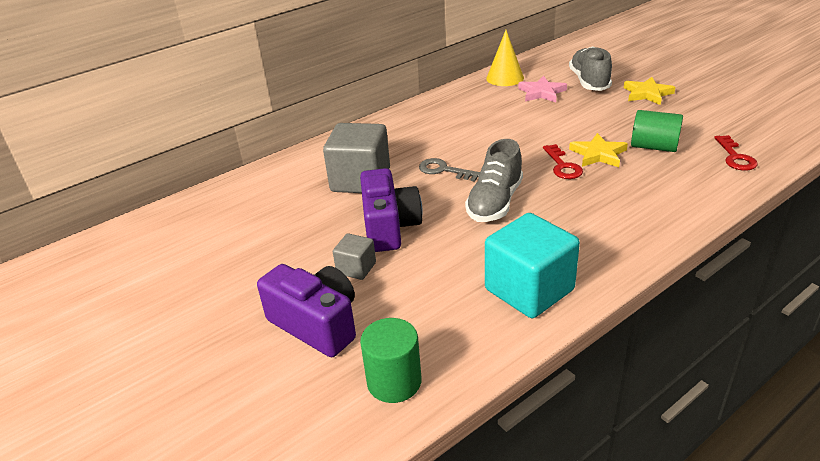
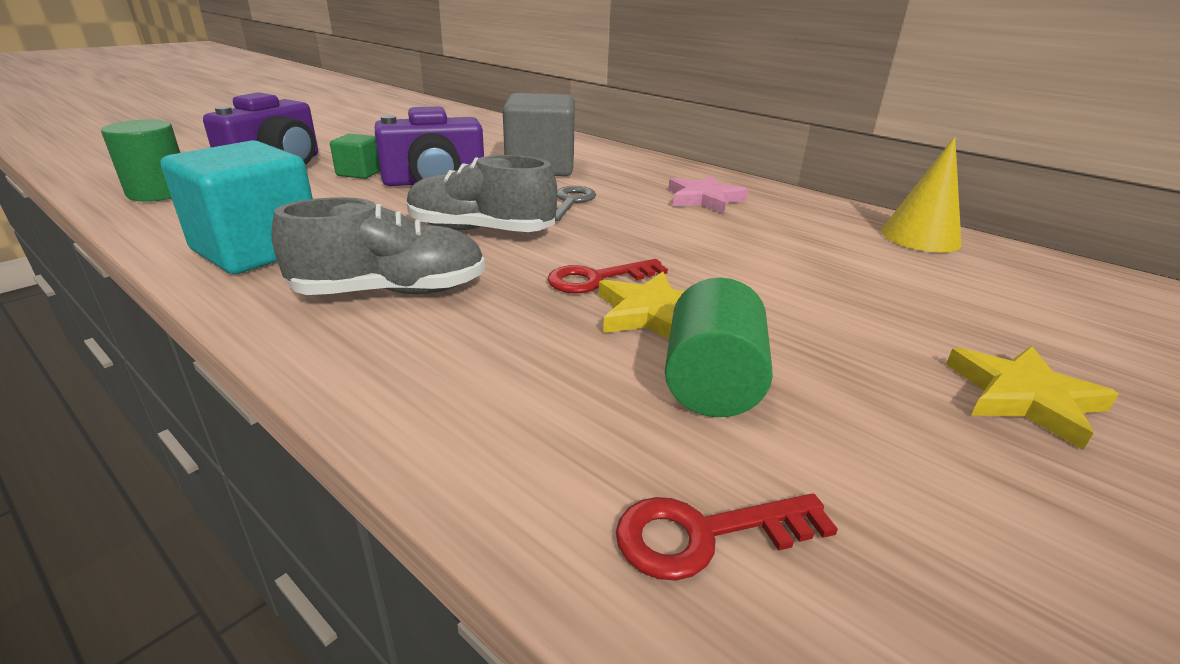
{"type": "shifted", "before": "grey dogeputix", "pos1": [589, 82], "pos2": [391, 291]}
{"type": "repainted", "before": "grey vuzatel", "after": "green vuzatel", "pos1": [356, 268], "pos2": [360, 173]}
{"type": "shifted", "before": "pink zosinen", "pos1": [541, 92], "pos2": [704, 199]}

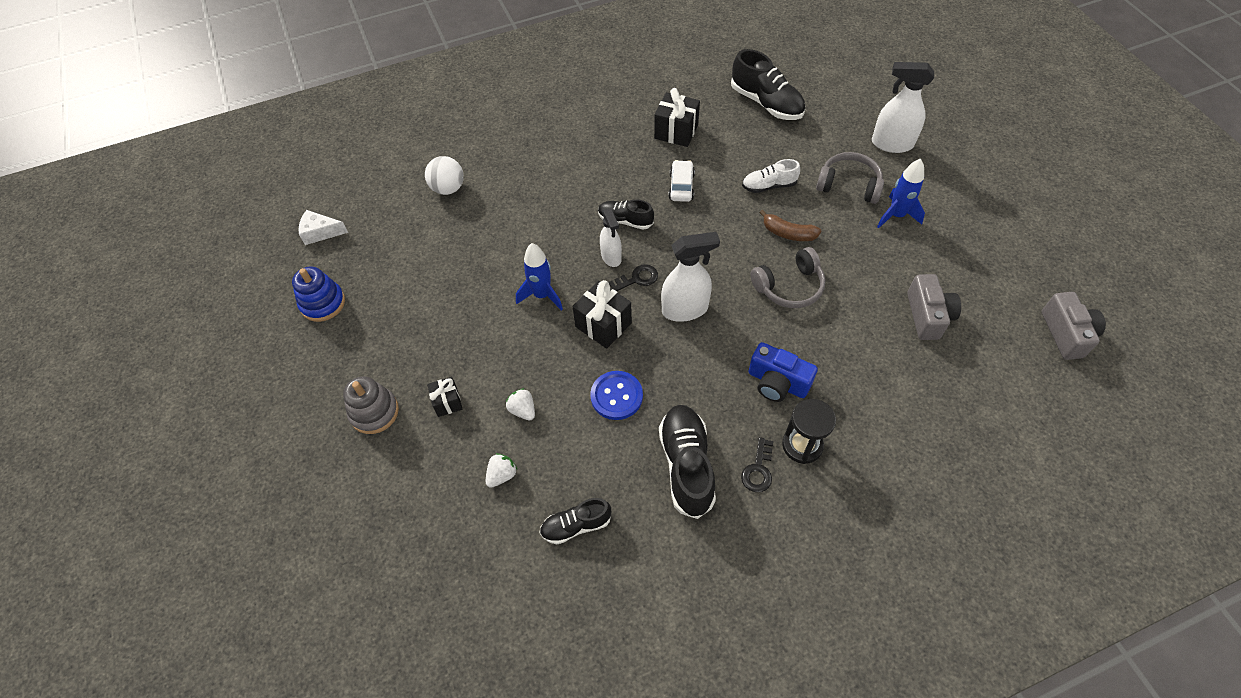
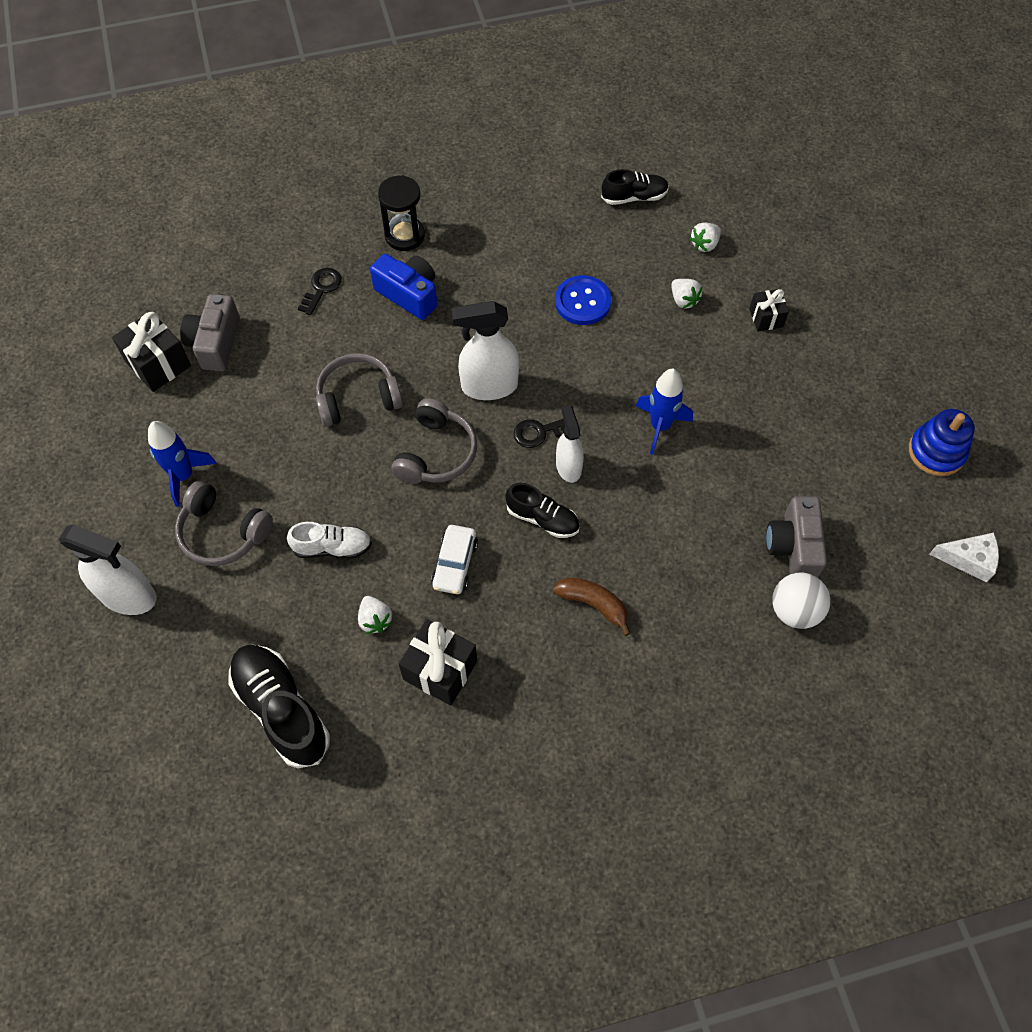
{"type": "shifted", "before": "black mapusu", "pos1": [603, 325], "pos2": [158, 364]}
{"type": "shifted", "before": "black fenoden", "pos1": [758, 470], "pos2": [321, 288]}
{"type": "new", "after": "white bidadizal", "pos2": [375, 620]}
{"type": "new", "after": "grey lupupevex", "pos2": [436, 453]}
{"type": "shifted", "before": "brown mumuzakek", "pos1": [788, 233], "pos2": [593, 604]}
{"type": "shifted", "before": "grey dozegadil", "pos1": [1066, 334], "pos2": [793, 546]}
{"type": "gone", "before": "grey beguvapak", "pos1": [374, 412]}
{"type": "gone", "before": "black dogeputix", "pos1": [686, 465]}

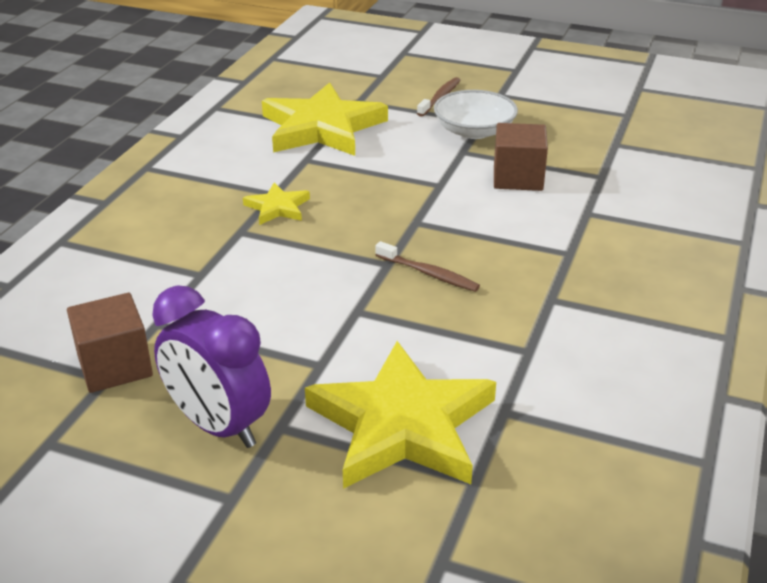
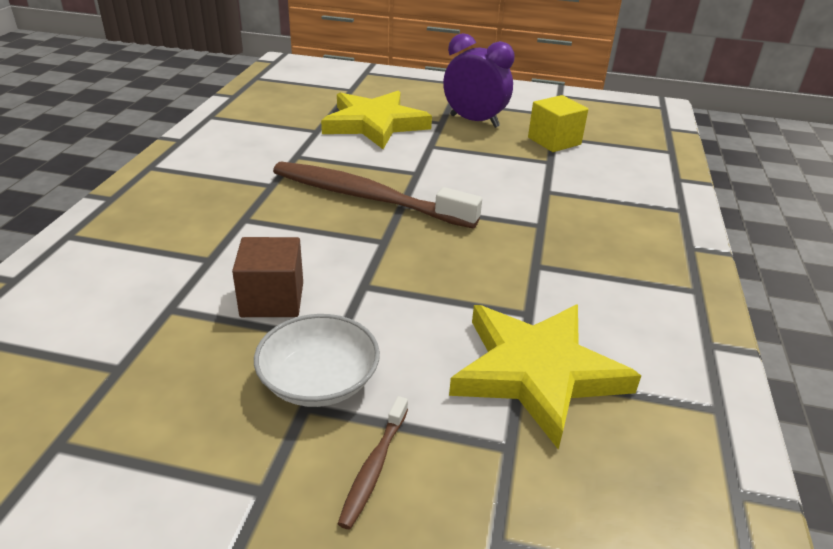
{"type": "scaled", "before": "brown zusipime", "pos1": [429, 273], "pos2": [367, 198], "scale": 2.34}
{"type": "repainted", "before": "brown vuzatel", "after": "yellow vuzatel", "pos1": [115, 366], "pos2": [554, 141]}
{"type": "gone", "before": "yellow zosinen", "pos1": [277, 207]}

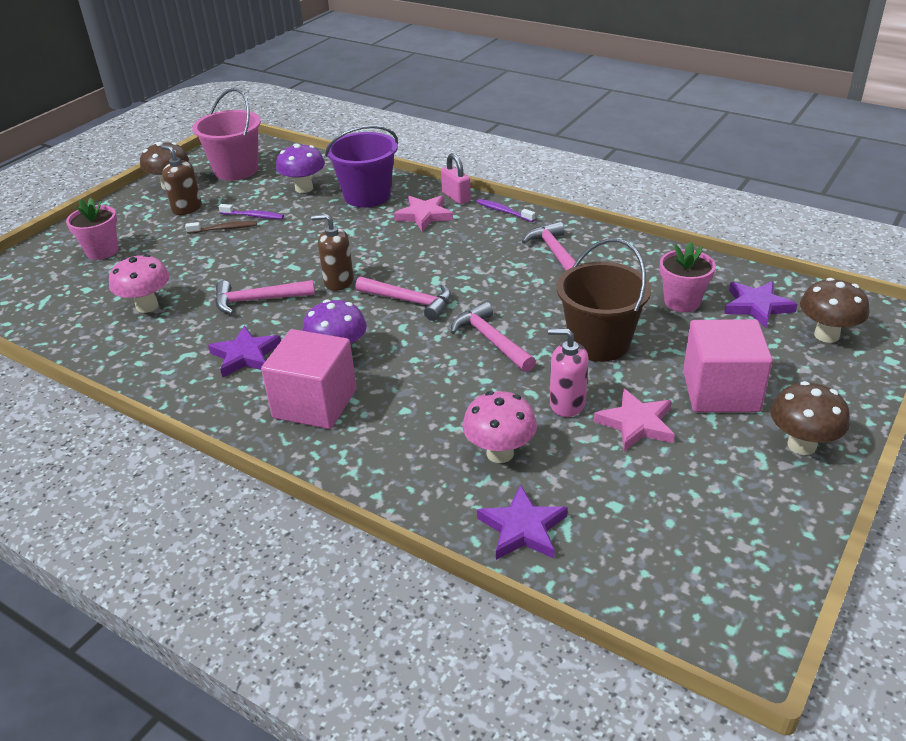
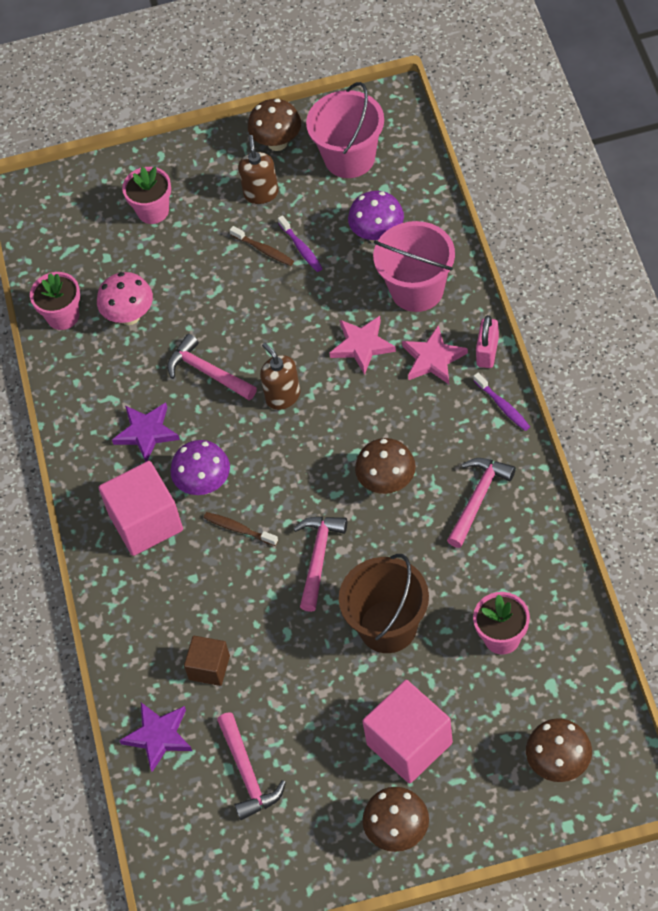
{"type": "new", "after": "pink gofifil", "pos2": [63, 316]}
{"type": "swapped", "before": "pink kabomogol", "after": "brown vuzatel", "pos1": [500, 453], "pos2": [209, 668]}
{"type": "new", "after": "brown zusipime", "pos2": [238, 529]}
{"type": "shifted", "before": "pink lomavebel", "pos1": [410, 301], "pos2": [247, 773]}
{"type": "shifted", "before": "pink zosinen", "pos1": [636, 424], "pos2": [362, 346]}
{"type": "new", "after": "brown kabomogol", "pos2": [387, 483]}
{"type": "repainted", "before": "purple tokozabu", "after": "pink tokozabu", "pos1": [367, 196], "pos2": [417, 290]}
{"type": "rotated", "before": "purple zusipime", "pos1": [503, 211], "pos2": [503, 406], "turn": 150}
{"type": "gone", "before": "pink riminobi", "pos1": [567, 403]}
{"type": "gone", "before": "purple zosinen", "pos1": [757, 306]}

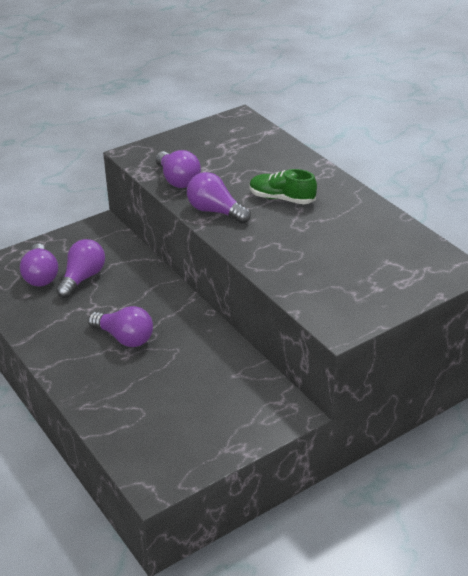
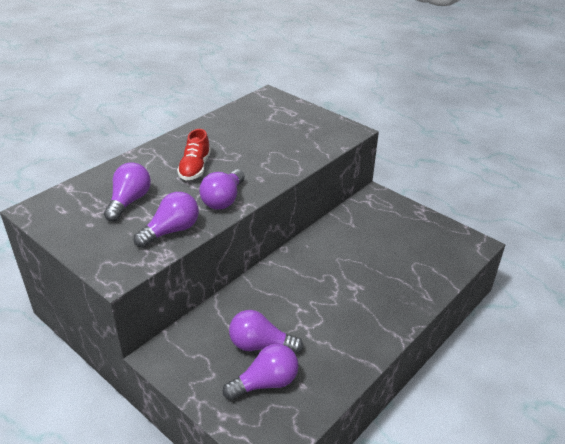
{"type": "shifted", "before": "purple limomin", "pos1": [125, 338], "pos2": [129, 201]}
{"type": "repainted", "before": "green dogeputix", "after": "red dogeputix", "pos1": [281, 198], "pos2": [195, 168]}

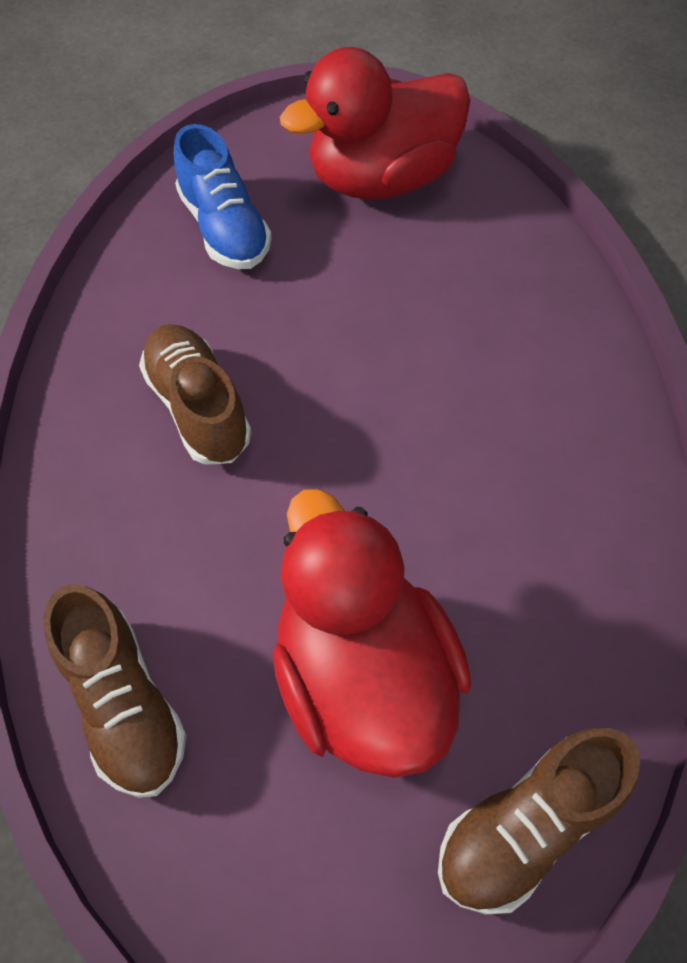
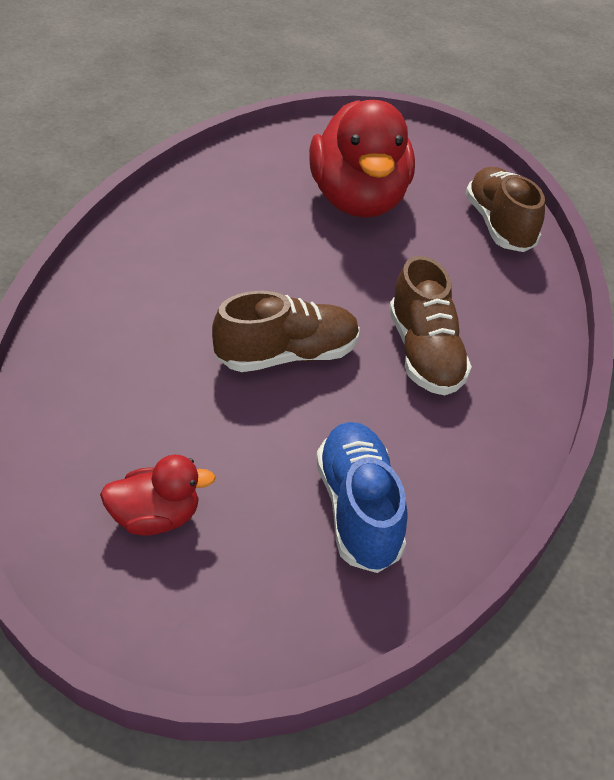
{"type": "scaled", "before": "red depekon", "pos1": [381, 179], "pos2": [156, 518], "scale": 0.47}
{"type": "shifted", "before": "brown dogeputix", "pos1": [527, 826], "pos2": [287, 356]}

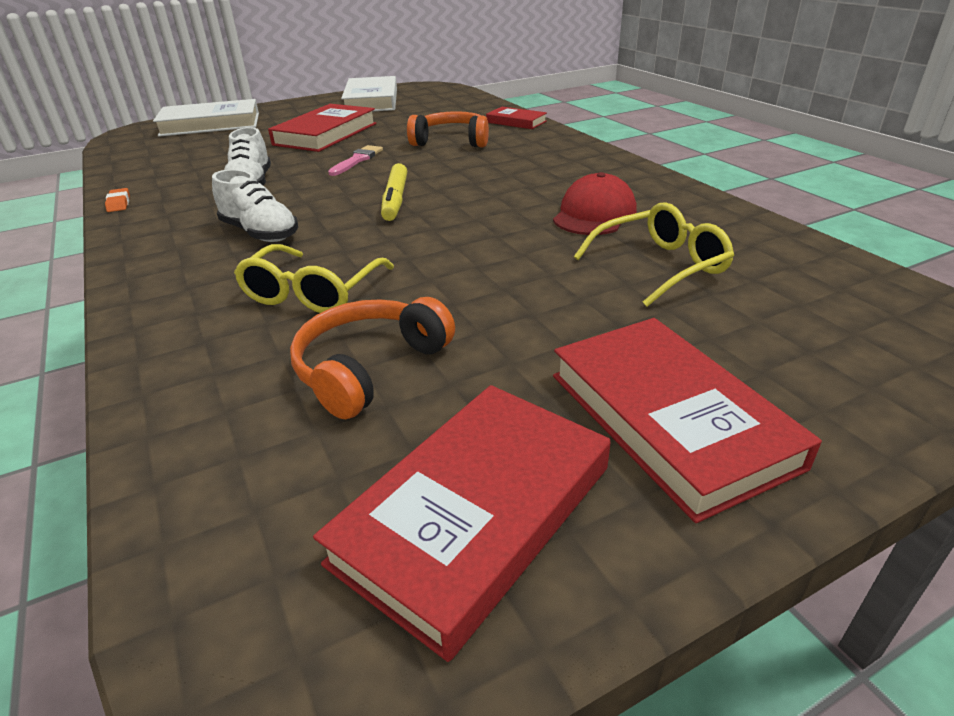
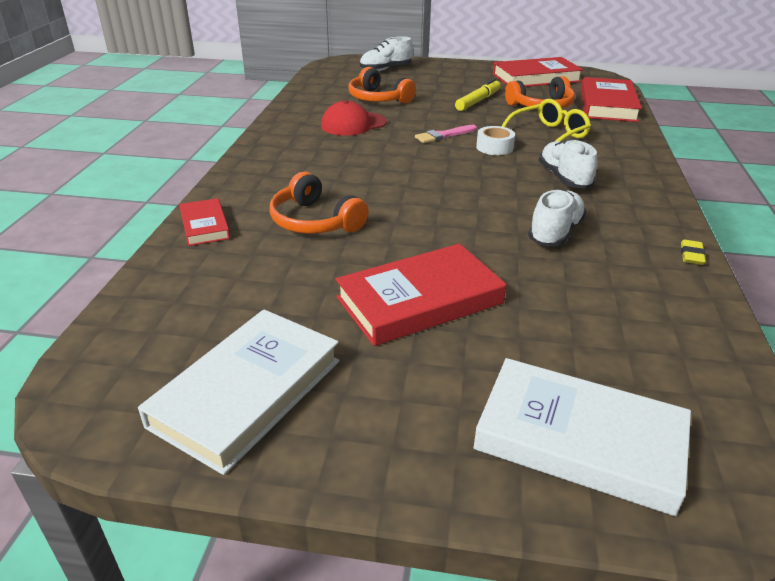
{"type": "swapped", "before": "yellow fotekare", "after": "orange lupupevex", "pos1": [660, 266], "pos2": [378, 99]}
{"type": "new", "after": "white dogeputix", "pos2": [385, 69]}
{"type": "shifted", "before": "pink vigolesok", "pos1": [357, 160], "pos2": [443, 135]}
{"type": "shifted", "before": "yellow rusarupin", "pos1": [395, 200], "pos2": [478, 101]}
{"type": "new", "after": "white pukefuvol", "pos2": [494, 147]}
{"type": "shifted", "before": "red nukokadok", "pos1": [669, 419], "pos2": [607, 105]}
{"type": "repainted", "before": "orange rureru", "after": "yellow rureru", "pos1": [119, 203], "pos2": [691, 255]}

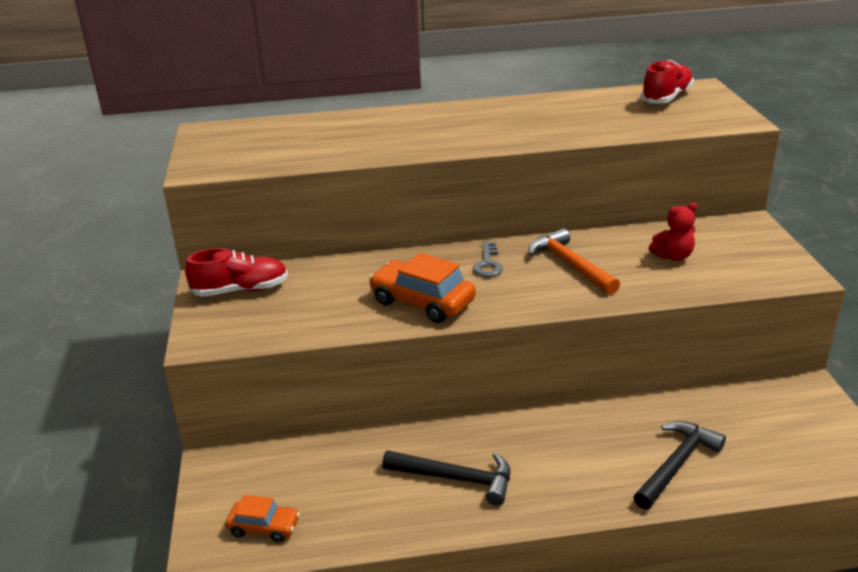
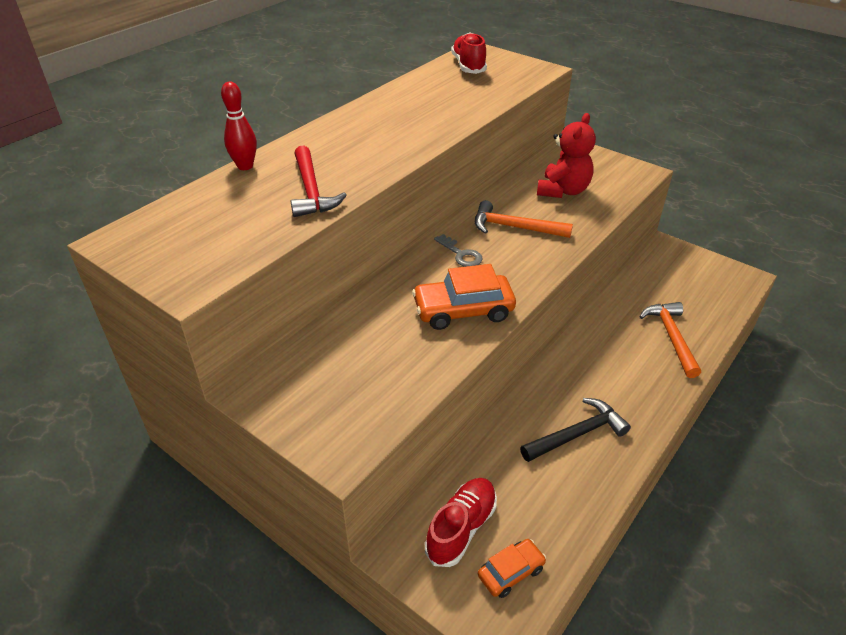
{"type": "new", "after": "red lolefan", "pos2": [245, 166]}
{"type": "new", "after": "red lomavebel", "pos2": [311, 191]}
{"type": "shifted", "before": "red dogeputix", "pos1": [240, 290], "pos2": [461, 528]}
{"type": "scaled", "before": "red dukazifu", "pos1": [673, 256], "pos2": [563, 191], "scale": 1.6}
{"type": "repainted", "before": "black lomavebel", "after": "orange lomavebel", "pos1": [676, 464], "pos2": [671, 337]}

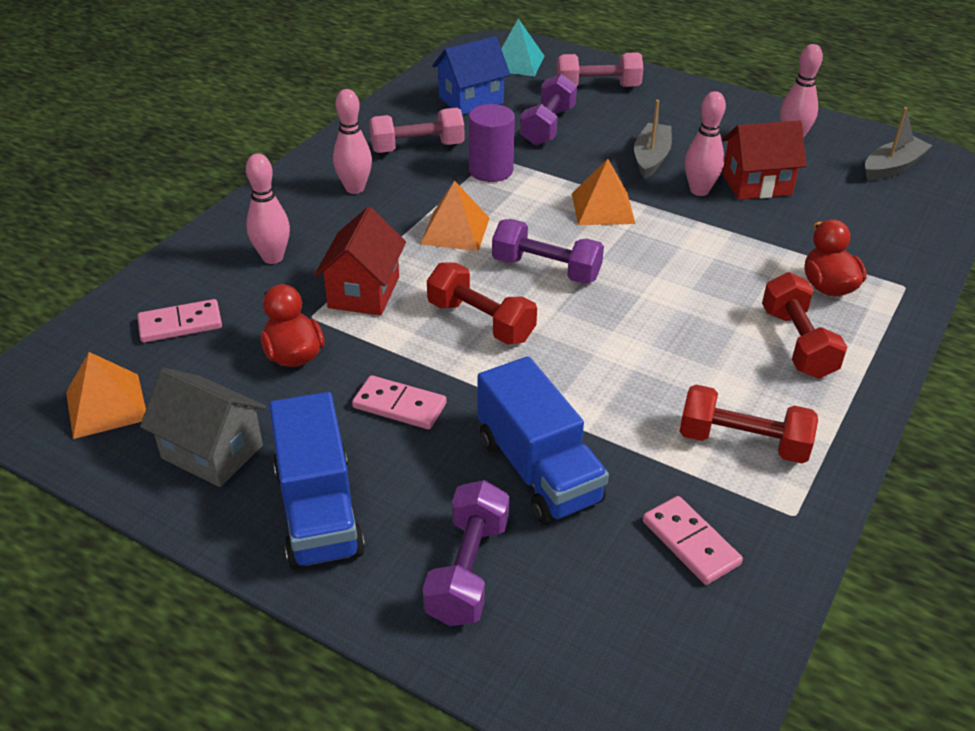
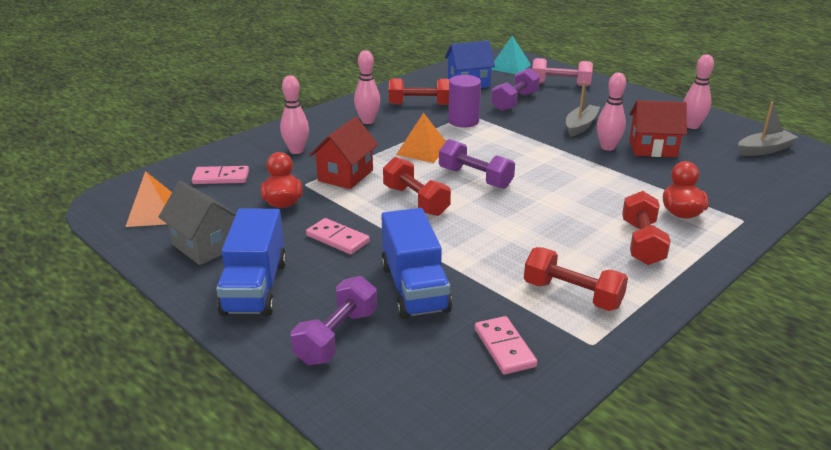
{"type": "repainted", "before": "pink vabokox", "after": "red vabokox", "pos1": [417, 148], "pos2": [420, 104]}
{"type": "gone", "before": "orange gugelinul", "pos1": [603, 208]}

